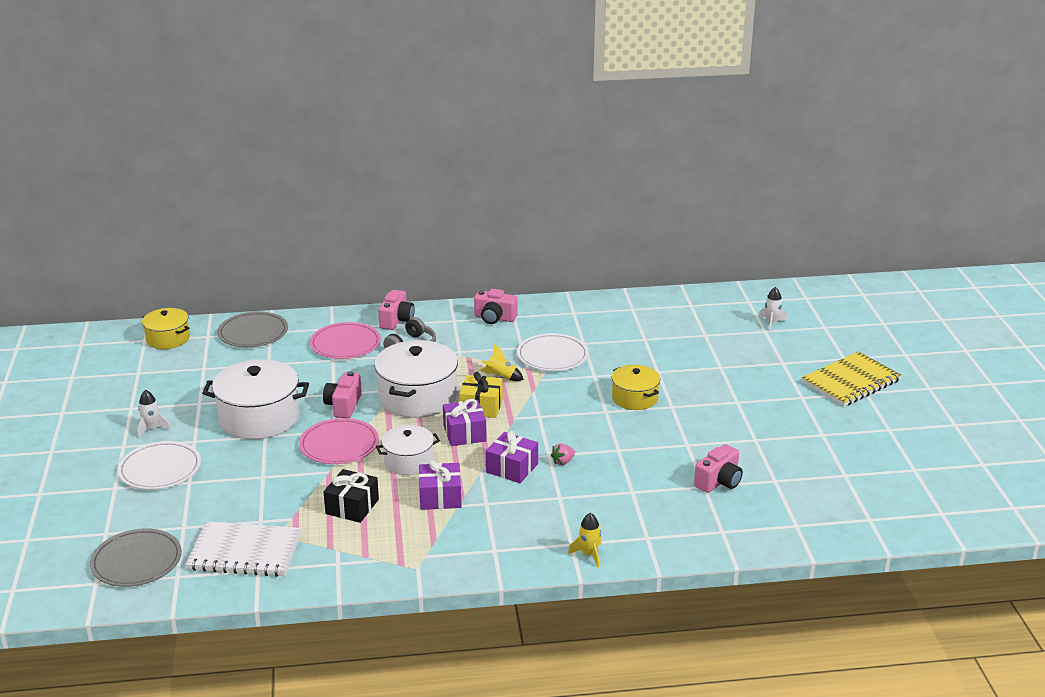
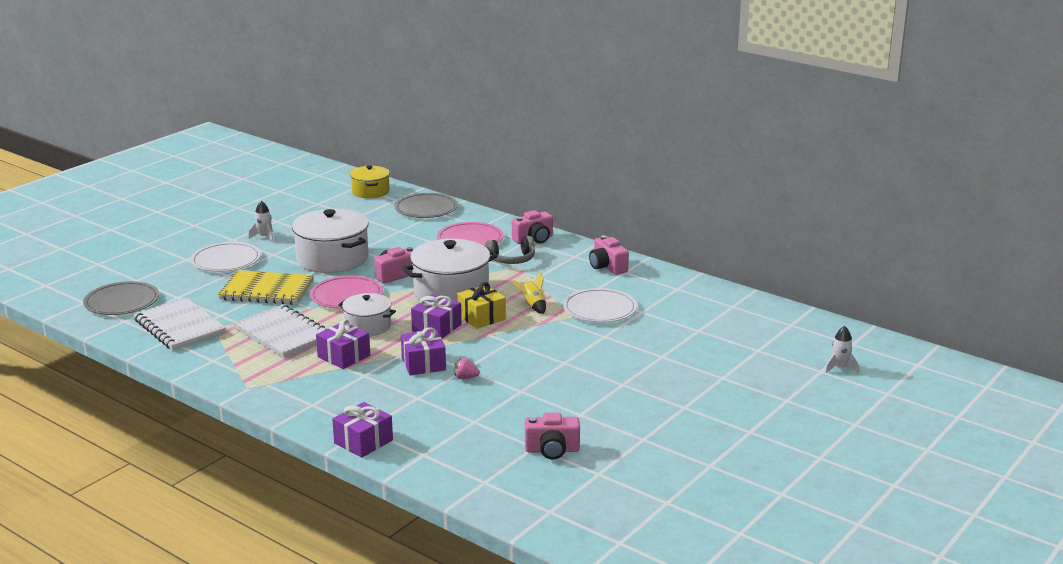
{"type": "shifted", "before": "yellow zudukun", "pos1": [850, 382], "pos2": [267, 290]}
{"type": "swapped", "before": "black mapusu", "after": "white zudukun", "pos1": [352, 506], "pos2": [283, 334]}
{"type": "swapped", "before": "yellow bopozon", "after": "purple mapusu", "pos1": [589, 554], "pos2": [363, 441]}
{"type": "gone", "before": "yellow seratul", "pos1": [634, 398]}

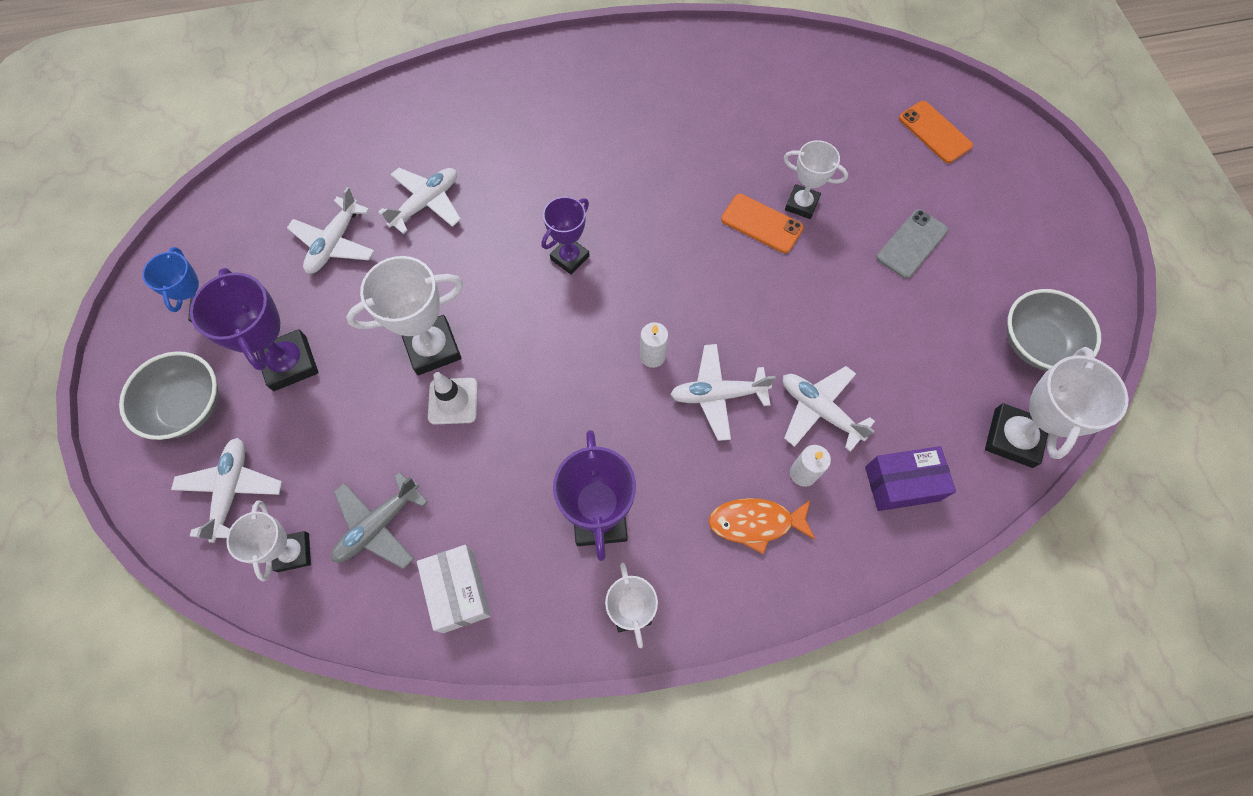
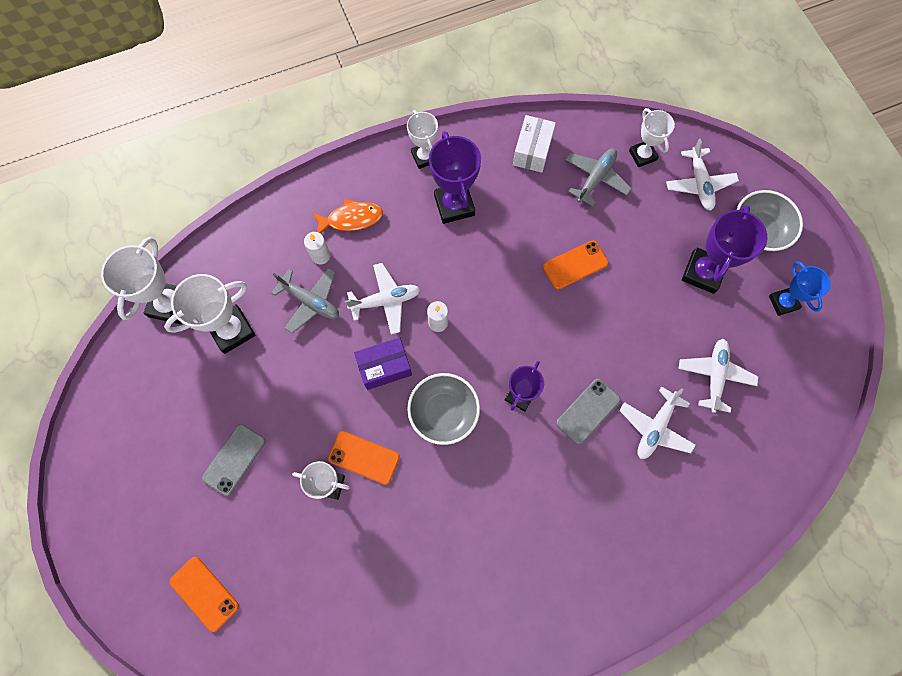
{"type": "shifted", "before": "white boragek", "pos1": [433, 348], "pos2": [232, 330]}
{"type": "repainted", "before": "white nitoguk", "after": "grey nitoguk", "pos1": [819, 410], "pos2": [310, 302]}
{"type": "shifted", "before": "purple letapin", "pos1": [902, 483], "pos2": [384, 367]}
{"type": "shifted", "before": "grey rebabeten", "pos1": [1036, 343], "pos2": [444, 413]}
{"type": "rotated", "before": "white letapin", "pos1": [458, 591], "pos2": [532, 151], "turn": 45}
{"type": "swapped", "before": "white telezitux", "after": "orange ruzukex", "pos1": [453, 401], "pos2": [575, 265]}
{"type": "new", "after": "grey ruzukex", "pos2": [588, 411]}
{"type": "rotated", "before": "purple boragek", "pos1": [290, 363], "pos2": [702, 272], "turn": 60}

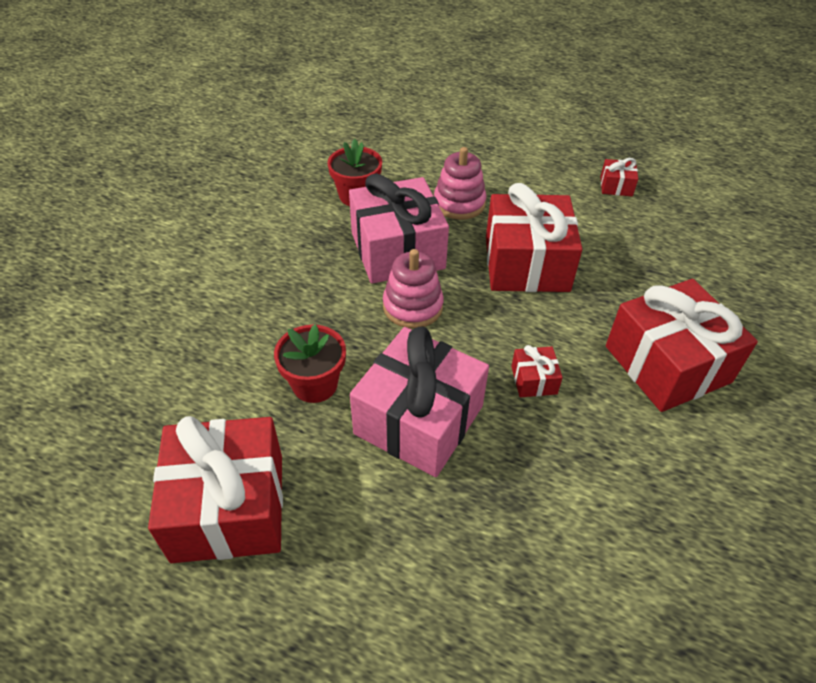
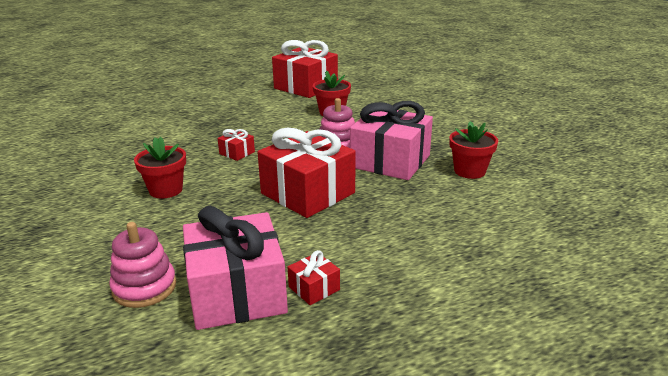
{"type": "shifted", "before": "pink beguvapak", "pos1": [459, 203], "pos2": [144, 287]}
{"type": "swapped", "before": "red mapusu", "after": "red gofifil", "pos1": [667, 364], "pos2": [166, 190]}
{"type": "shifted", "before": "pink mapusu", "pos1": [419, 420], "pos2": [236, 293]}

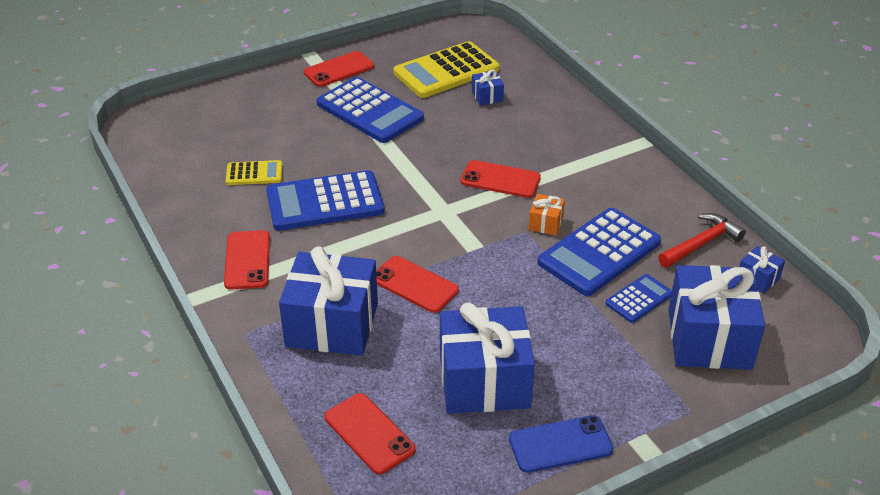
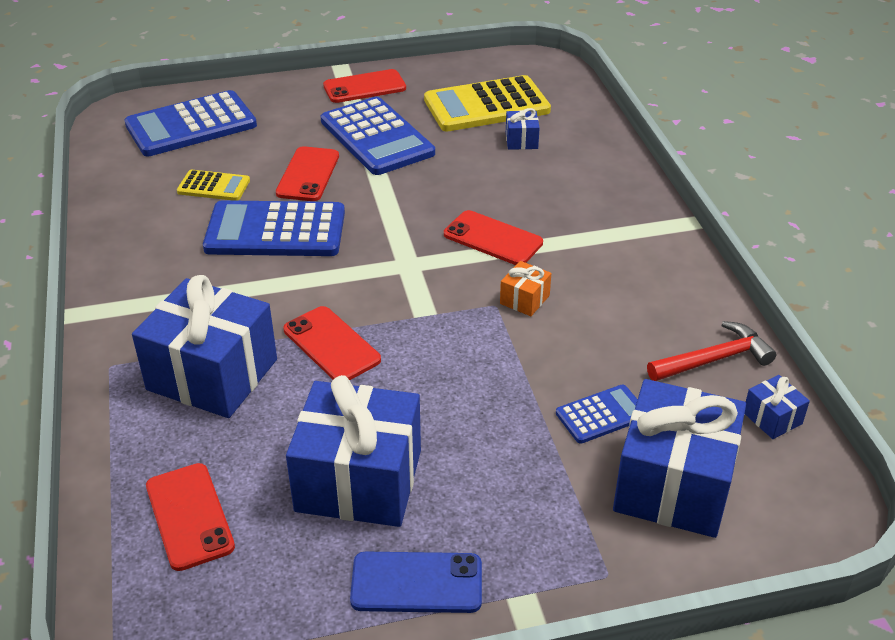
{"type": "shifted", "before": "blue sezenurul", "pos1": [599, 252], "pos2": [191, 125]}
{"type": "shifted", "before": "red ruzukex", "pos1": [247, 260], "pos2": [308, 174]}

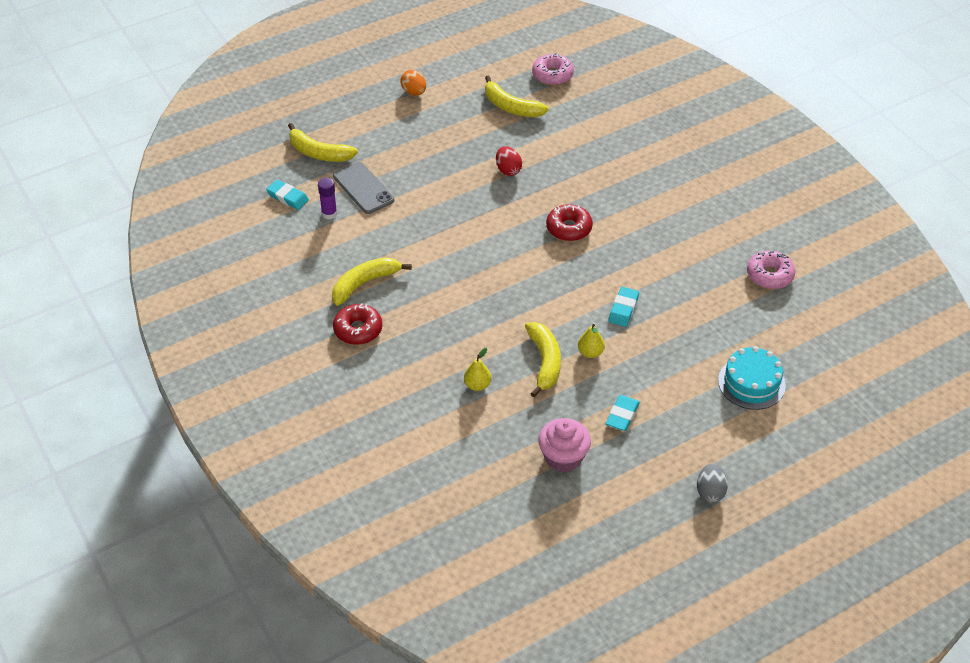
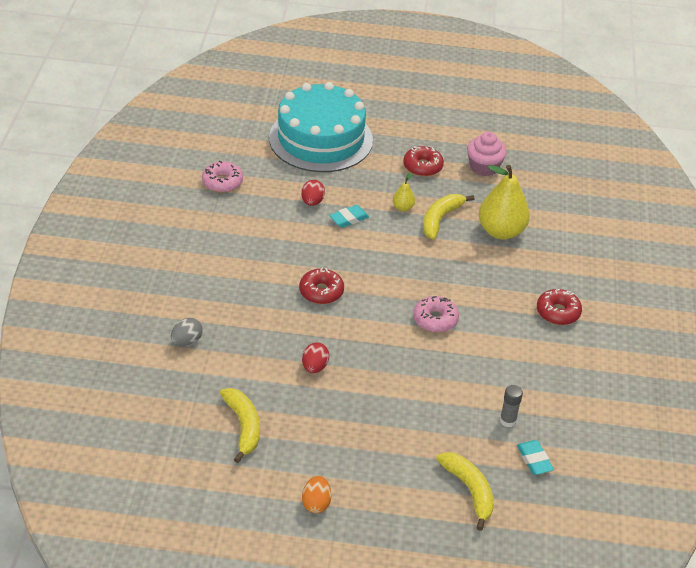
{"type": "shifted", "before": "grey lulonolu", "pos1": [710, 492], "pos2": [187, 341]}
{"type": "scaled", "before": "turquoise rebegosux", "pos1": [751, 383], "pos2": [320, 139], "scale": 2.0}
{"type": "new", "after": "red lulonolu", "pos2": [312, 202]}
{"type": "swapped", "before": "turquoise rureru", "after": "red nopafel", "pos1": [622, 415], "pos2": [422, 166]}
{"type": "shifted", "before": "pink nopafel", "pos1": [552, 75], "pos2": [435, 319]}
{"type": "scaled", "before": "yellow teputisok", "pos1": [477, 385], "pos2": [501, 231], "scale": 2.2}
{"type": "repainted", "before": "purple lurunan", "after": "grey lurunan", "pos1": [329, 213], "pos2": [507, 420]}
{"type": "gone", "before": "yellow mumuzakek", "pos1": [365, 283]}
{"type": "gone", "before": "grey ruzukex", "pos1": [363, 188]}

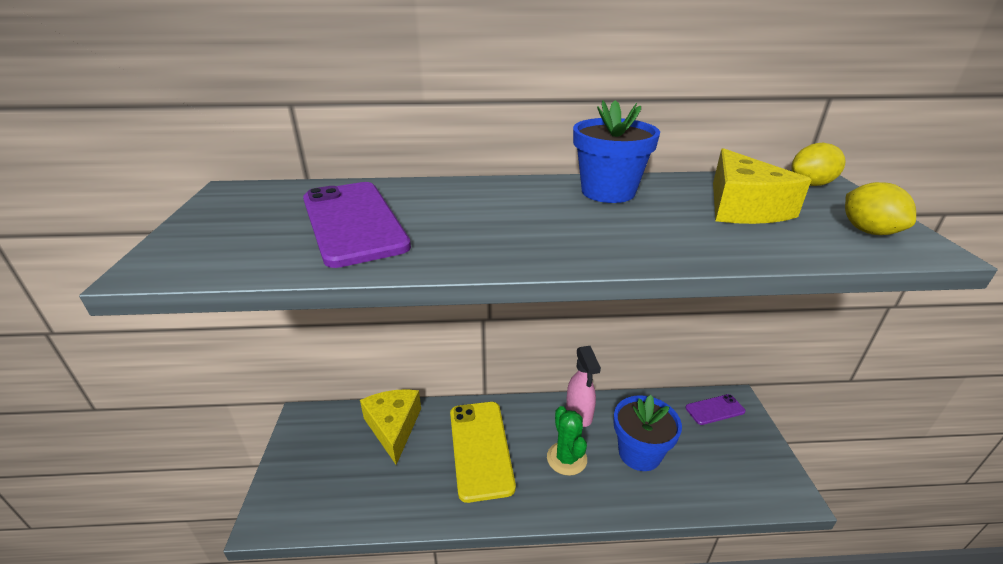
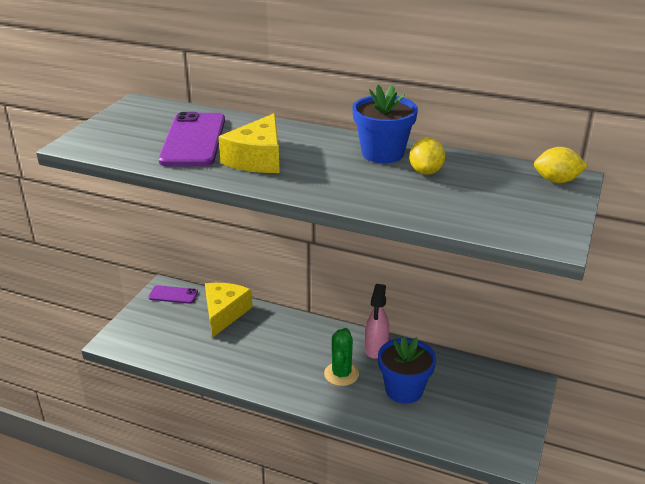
{"type": "shifted", "before": "purple ruzukex", "pos1": [715, 410], "pos2": [173, 295]}
{"type": "shifted", "before": "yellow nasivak", "pos1": [742, 207], "pos2": [257, 159]}
{"type": "shifted", "before": "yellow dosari", "pos1": [868, 231], "pos2": [426, 172]}
{"type": "gone", "before": "yellow ruzukex", "pos1": [480, 448]}

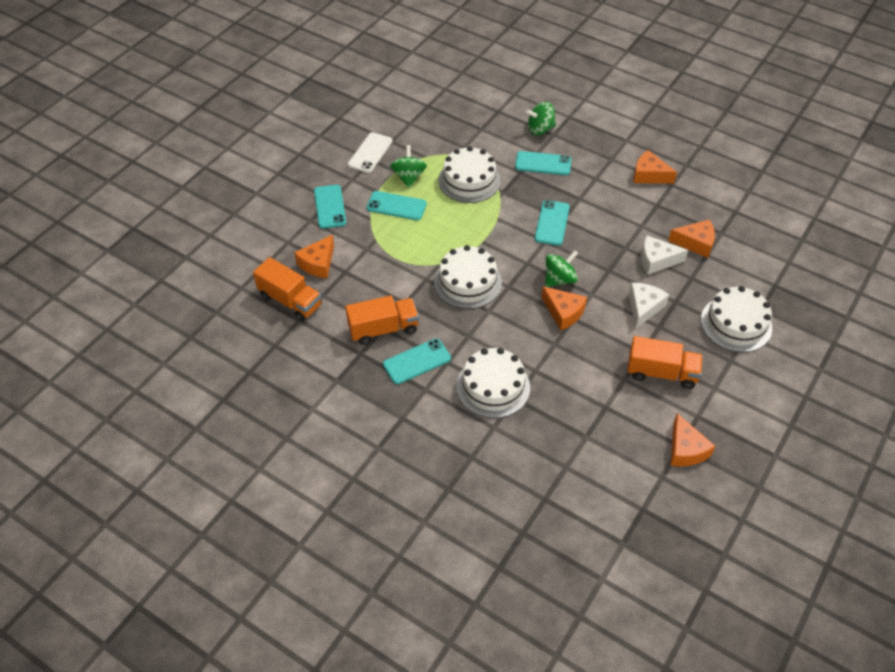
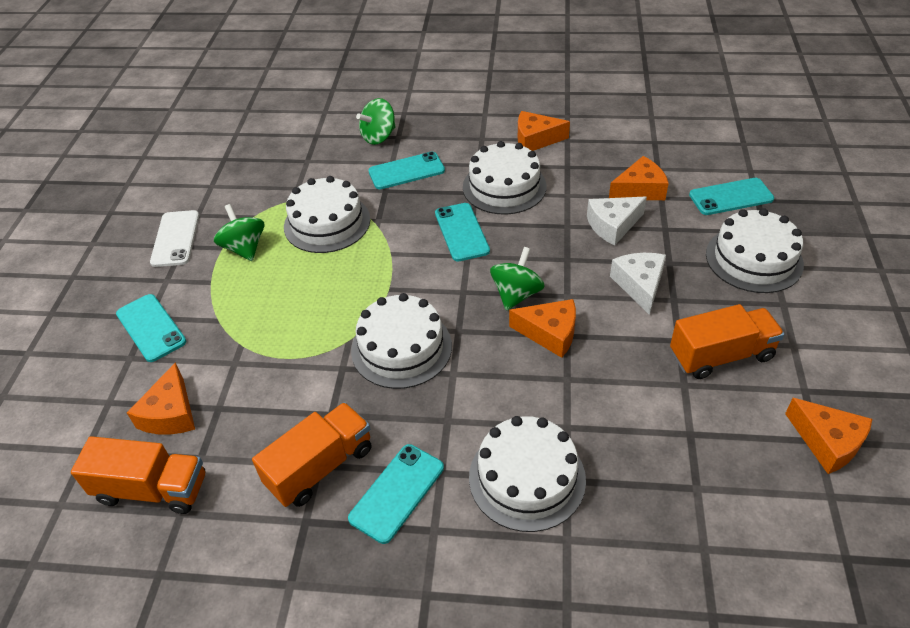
{"type": "new", "after": "white rebegosux", "pos2": [504, 186]}
{"type": "shifted", "before": "turquoise ruzukex", "pos1": [396, 206], "pos2": [731, 197]}

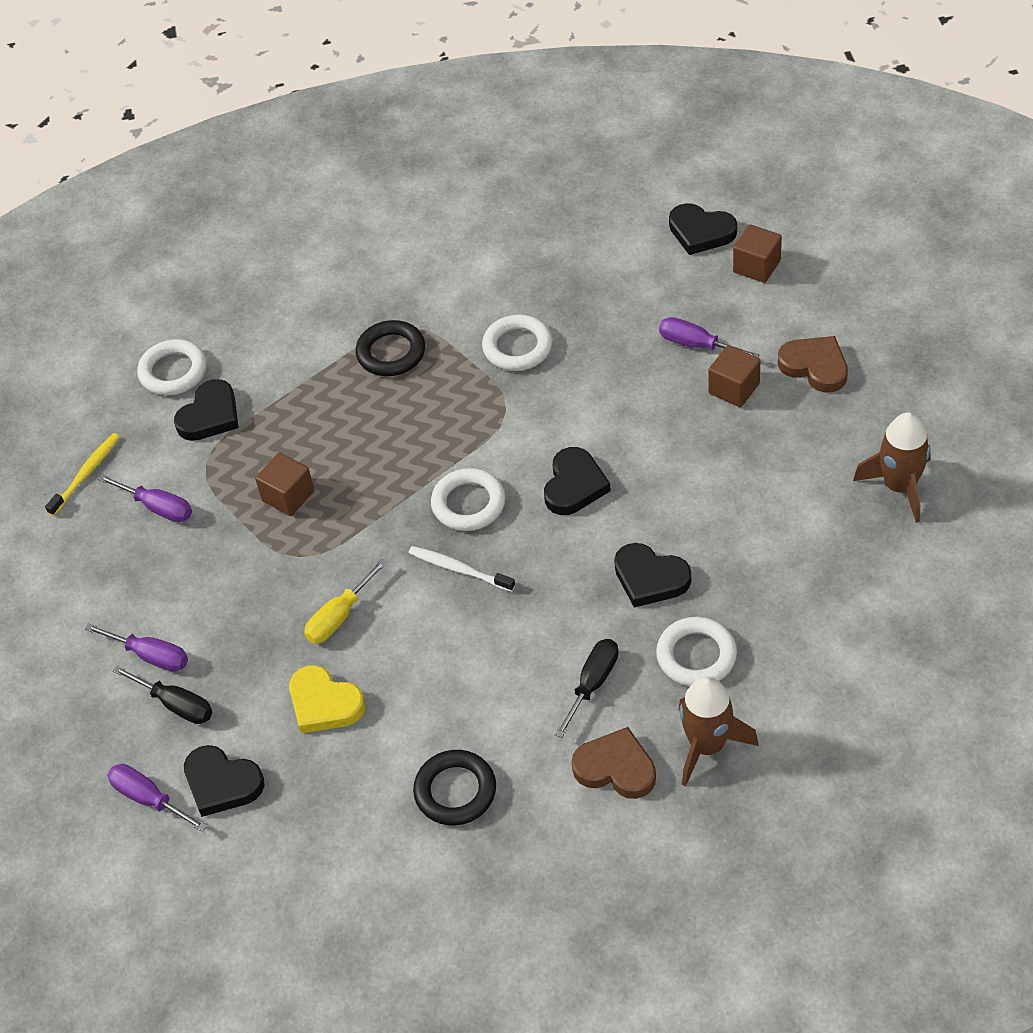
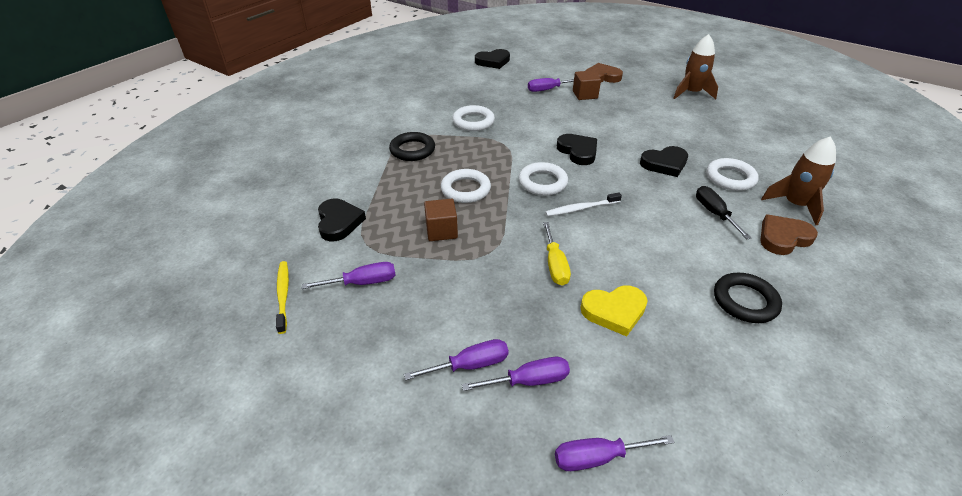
{"type": "shifted", "before": "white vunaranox", "pos1": [173, 371], "pos2": [465, 189]}
{"type": "repainted", "before": "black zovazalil", "after": "purple zovazalil", "pos1": [176, 705], "pos2": [529, 381]}
{"type": "gone", "before": "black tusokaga", "pos1": [222, 783]}
{"type": "gone", "before": "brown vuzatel", "pos1": [756, 266]}

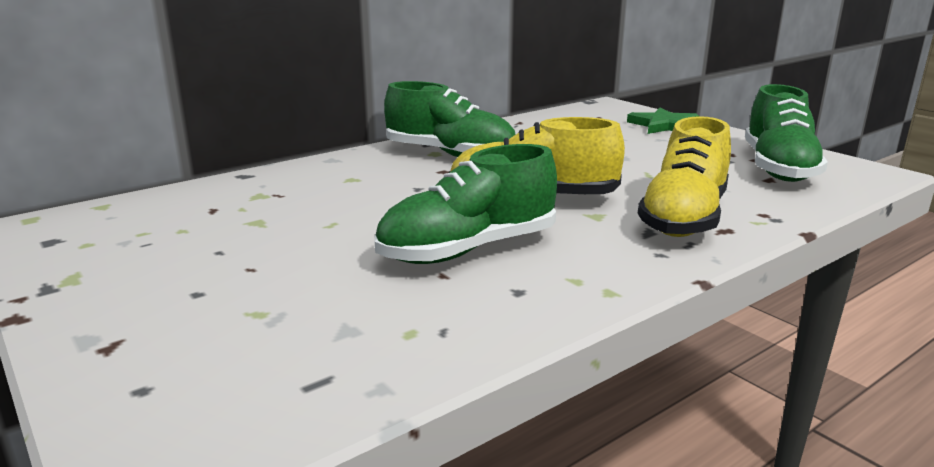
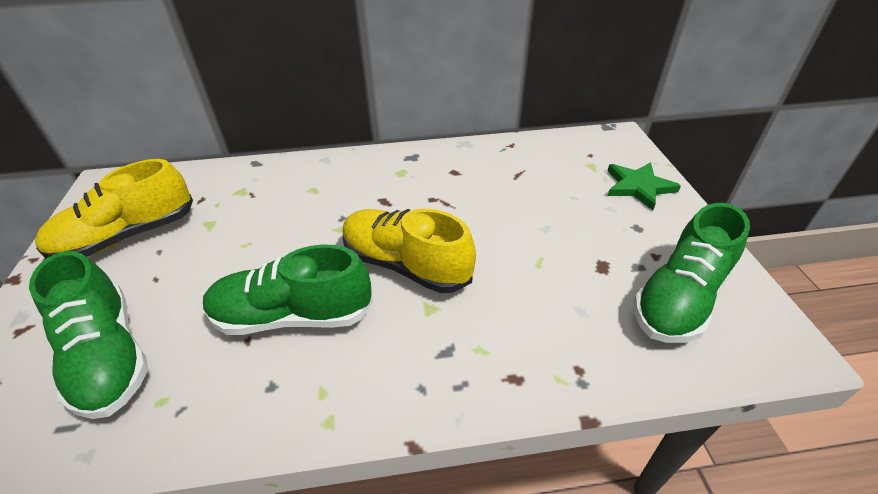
{"type": "shifted", "before": "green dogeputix", "pos1": [450, 155], "pos2": [108, 356]}
{"type": "shifted", "before": "yellow dogeputix", "pos1": [684, 218], "pos2": [127, 236]}

